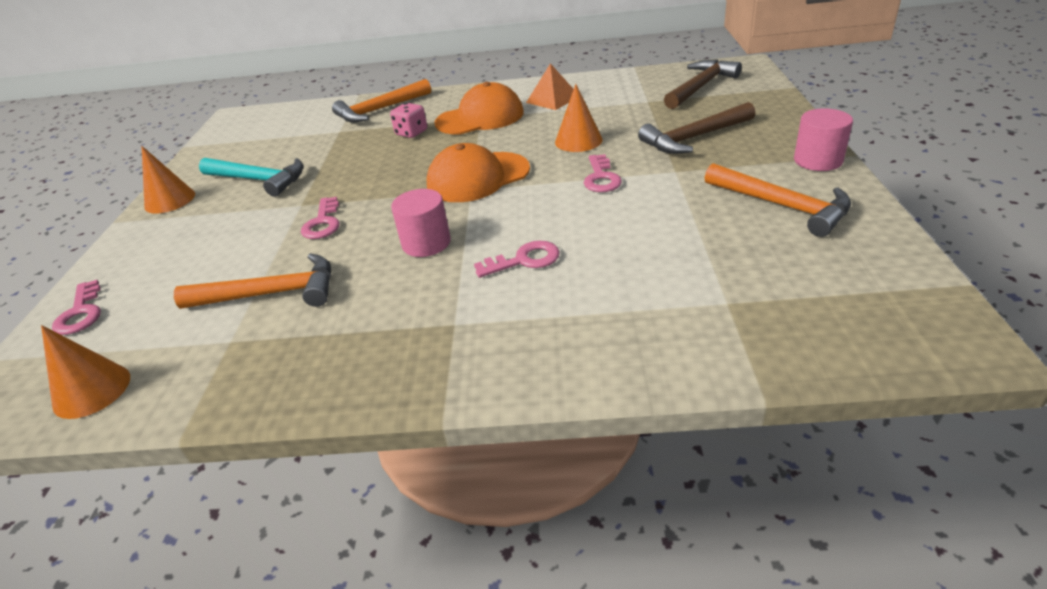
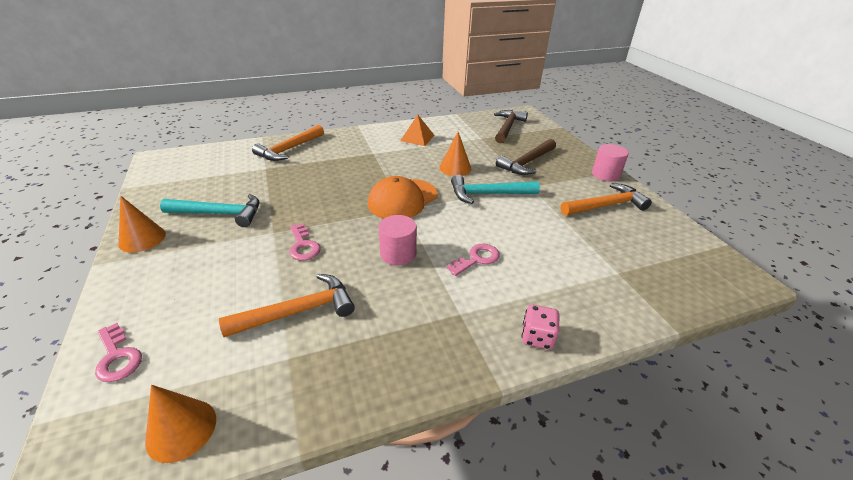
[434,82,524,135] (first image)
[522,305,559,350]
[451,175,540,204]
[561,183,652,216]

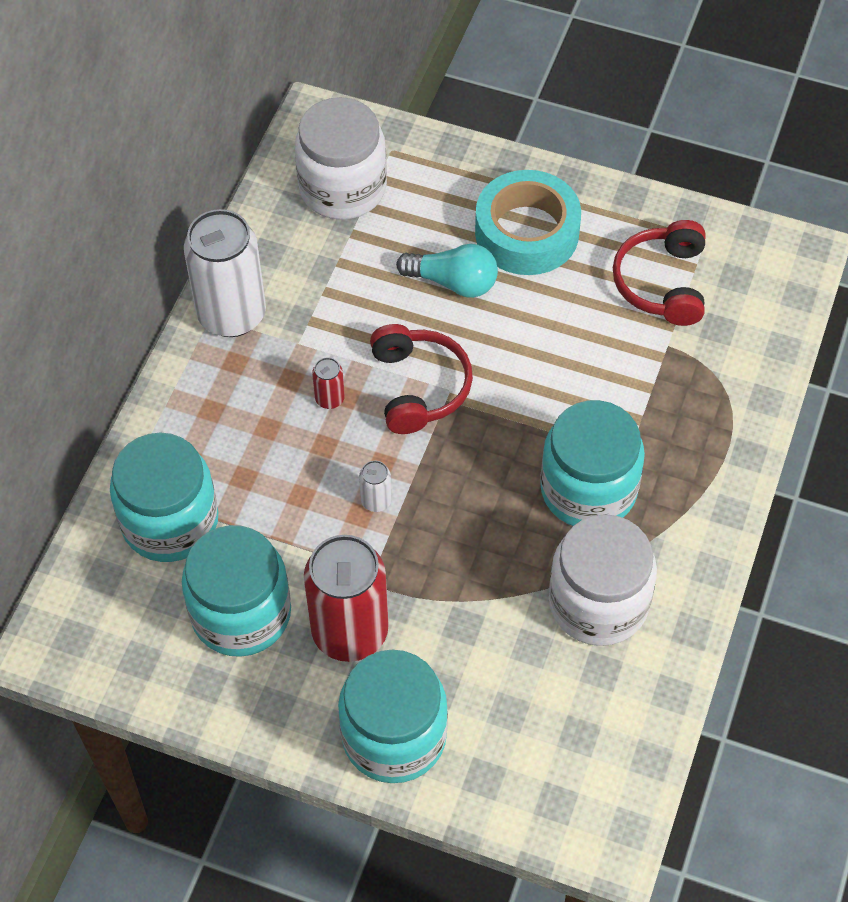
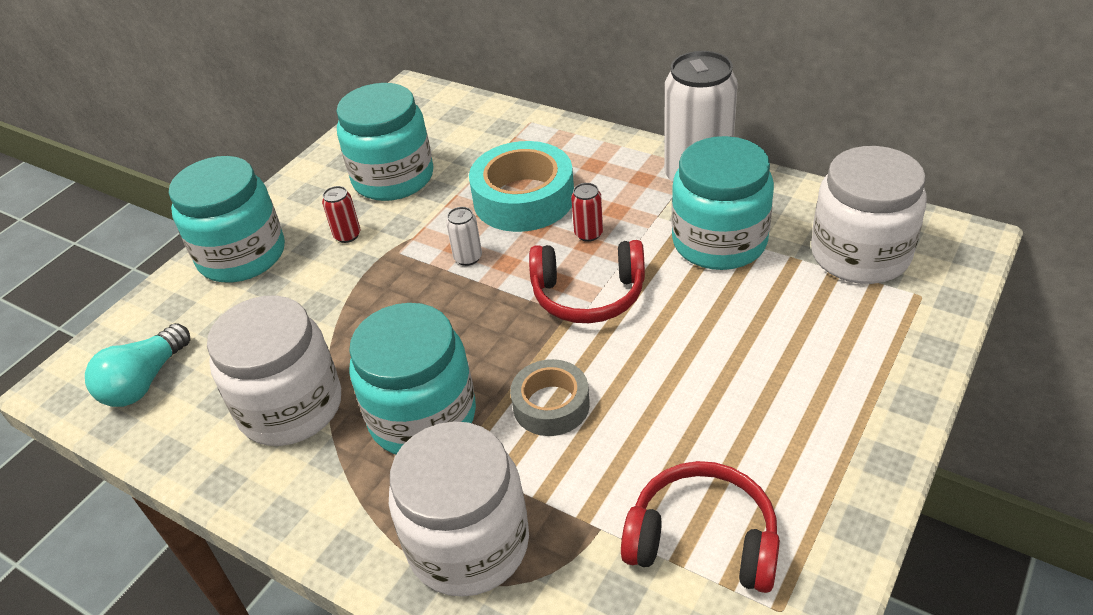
[389,421,529,597]
[510,359,590,436]
[672,136,774,270]
[85,323,190,407]
[469,141,574,232]
[322,186,360,243]

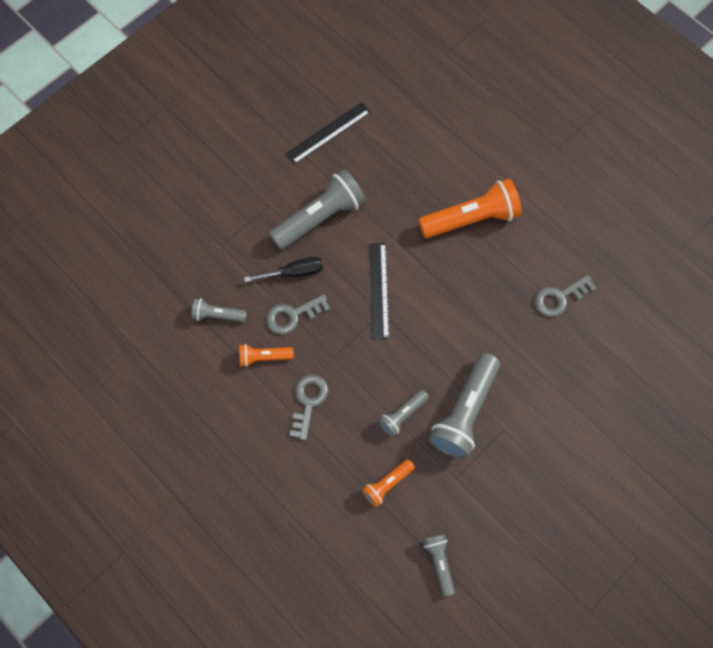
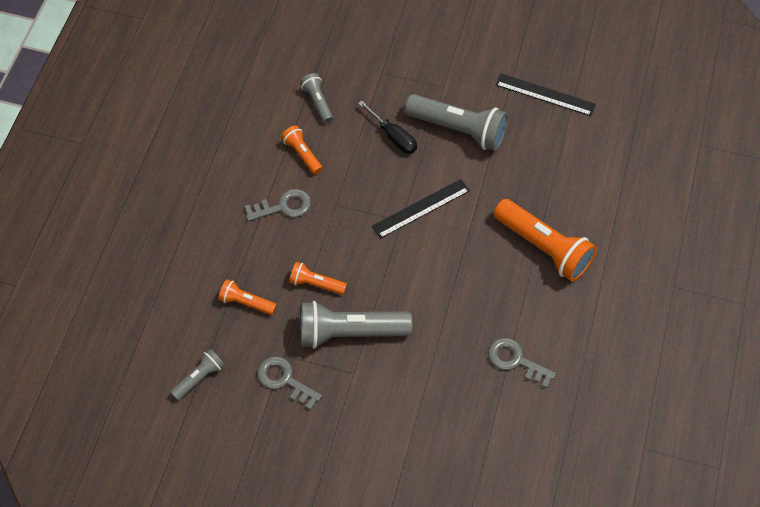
[257,356,322,410]
[289,262,347,295]

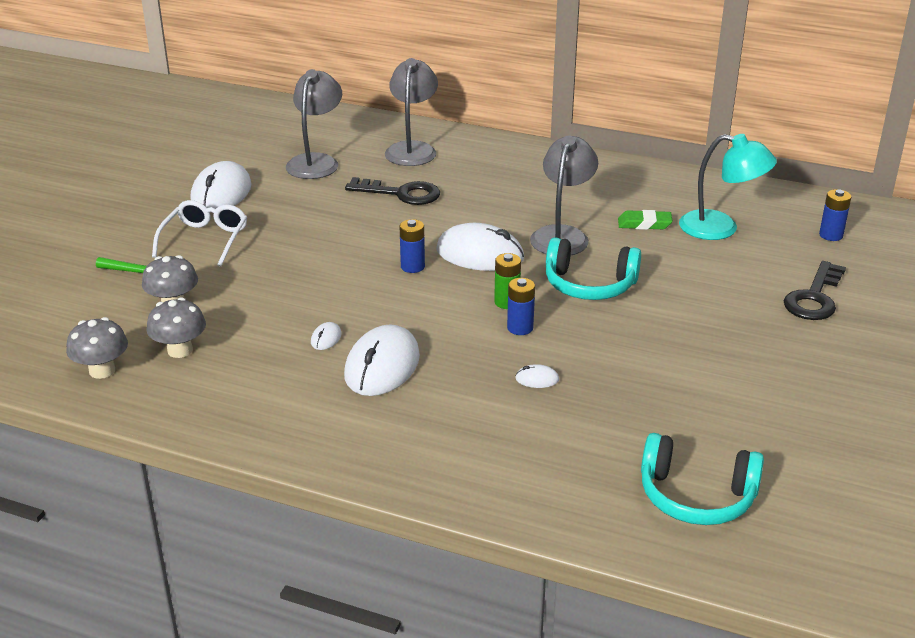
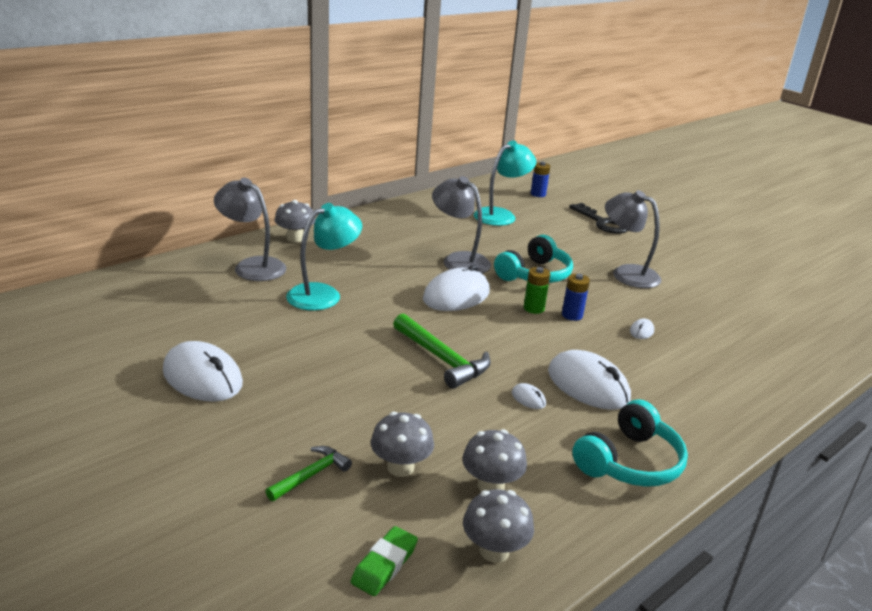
[152,200,247,267] (first image)
[399,219,425,273] (first image)
[274,200,316,242]
[393,314,491,389]
[605,190,661,288]
[351,526,418,596]
[572,399,688,487]
[286,203,362,311]

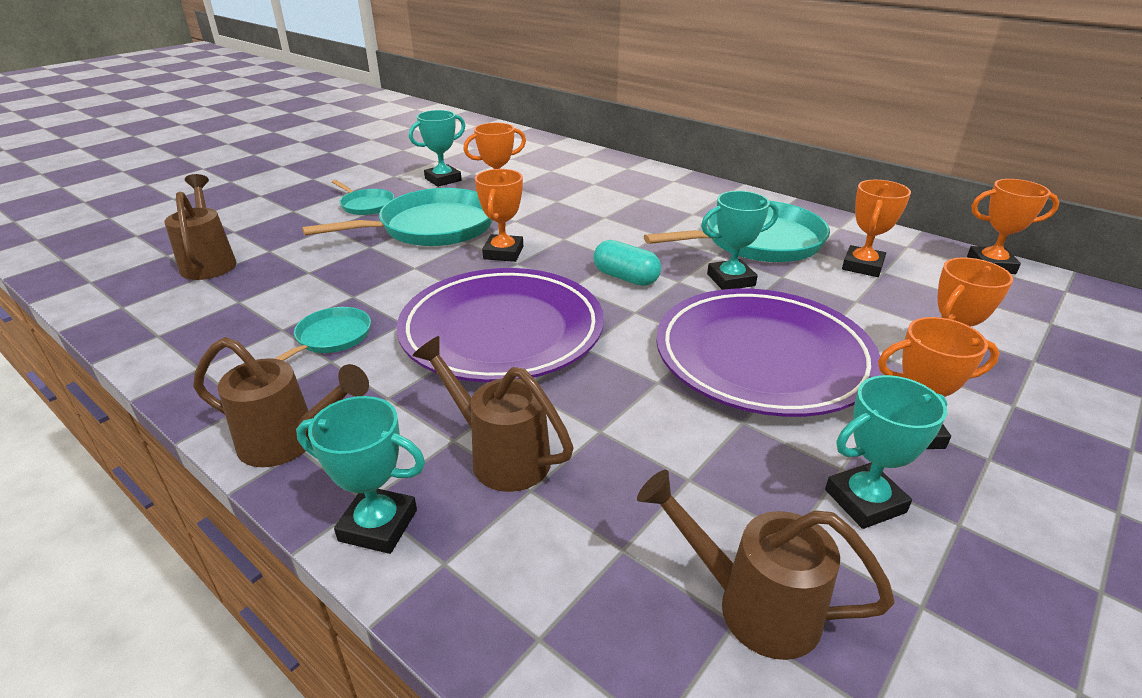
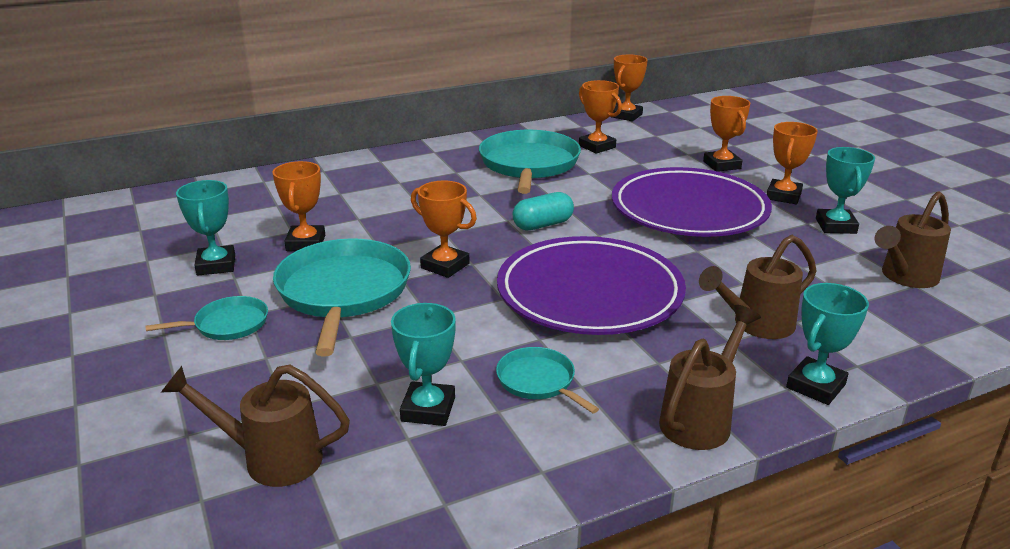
[391,303,456,426]

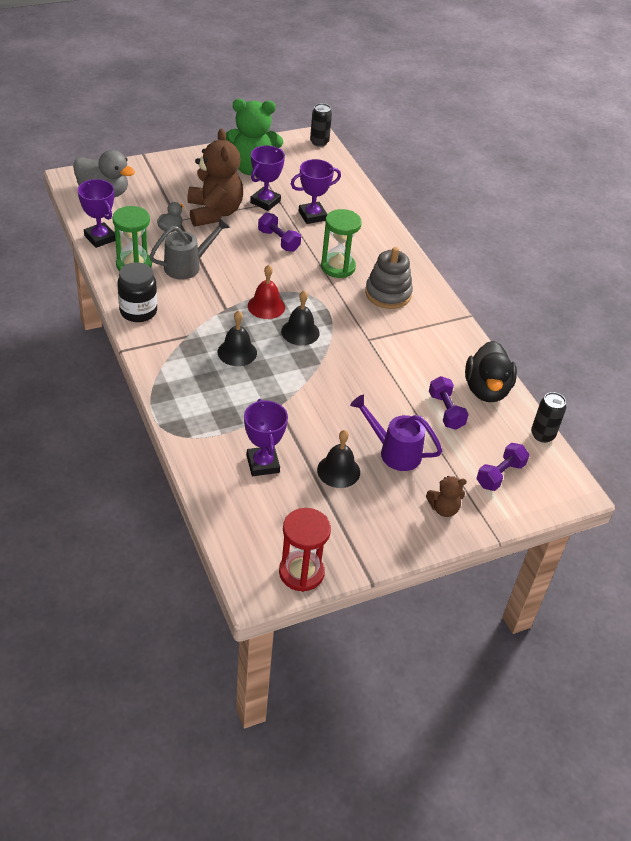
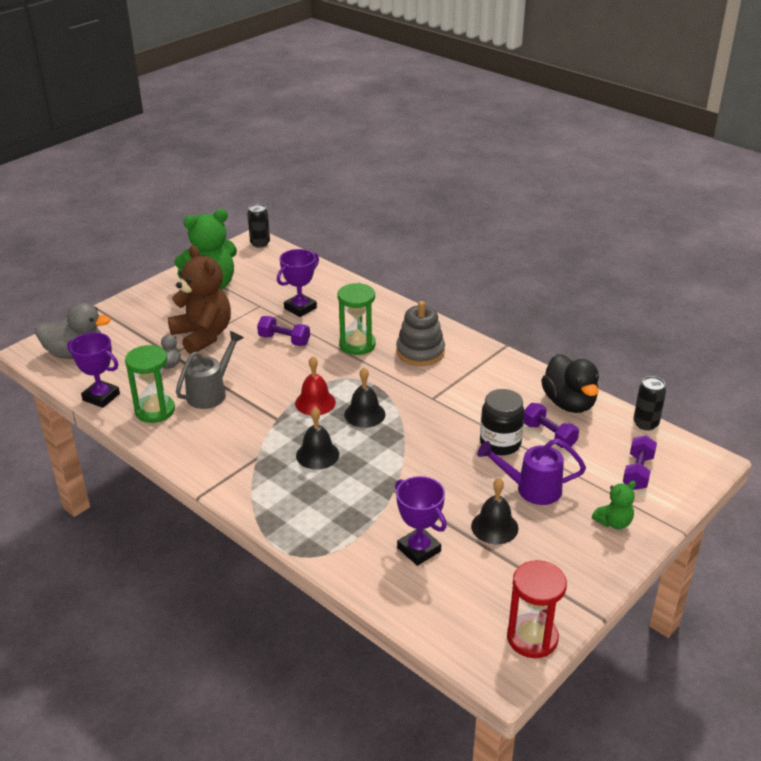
[250,145,285,211] (first image)
[480,389,525,455]
[592,481,636,529]

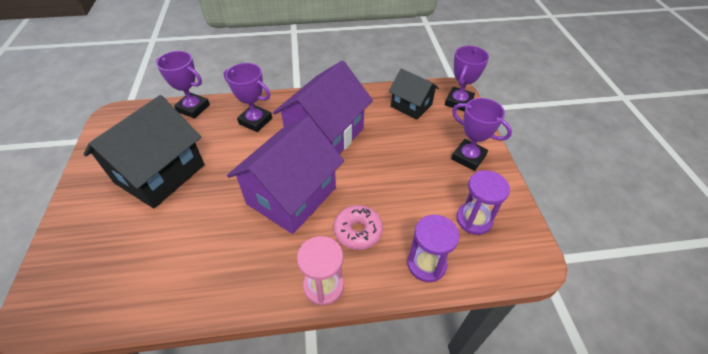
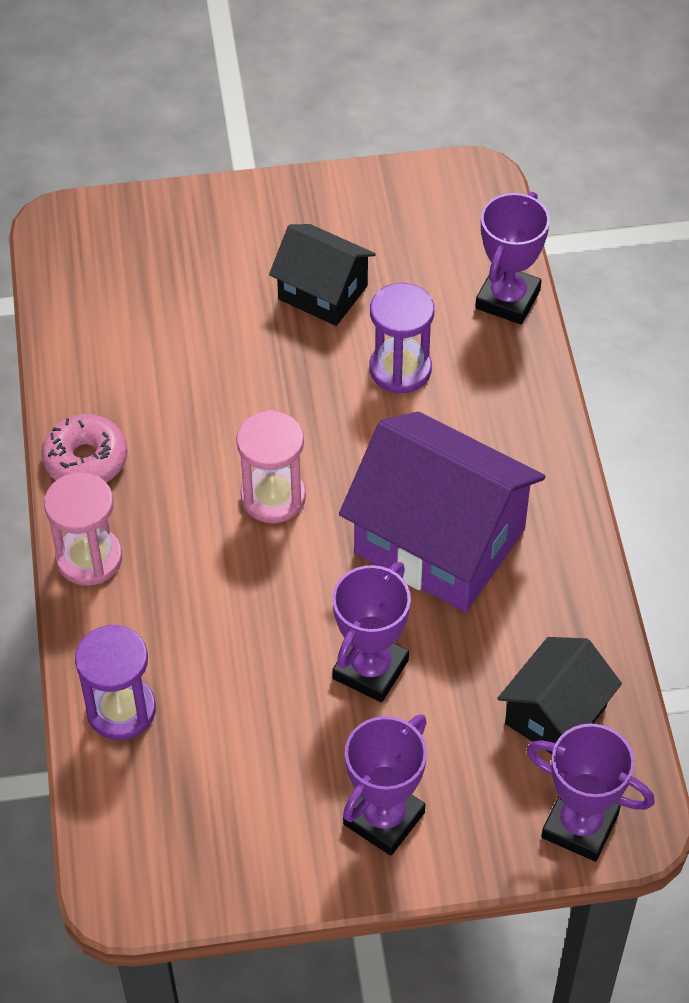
[332,562,411,702]
[41,414,128,482]
[370,283,434,394]
[236,410,306,523]
[269,224,376,326]

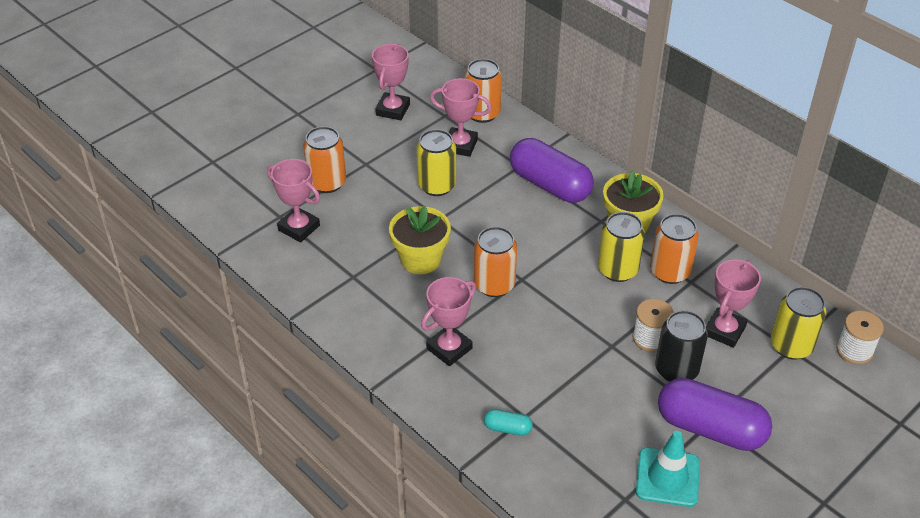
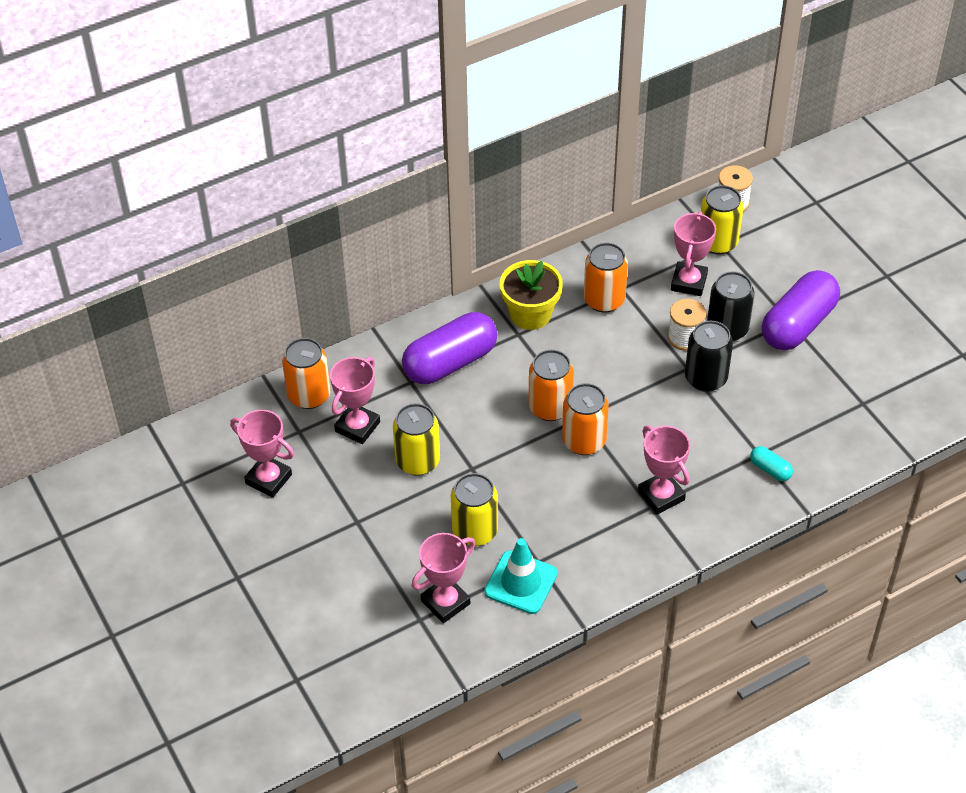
[389,206,451,274] (first image)
[685,321,733,392]
[529,350,574,421]
[451,473,498,546]
[484,538,558,614]
[750,446,793,481]
[671,211,716,296]

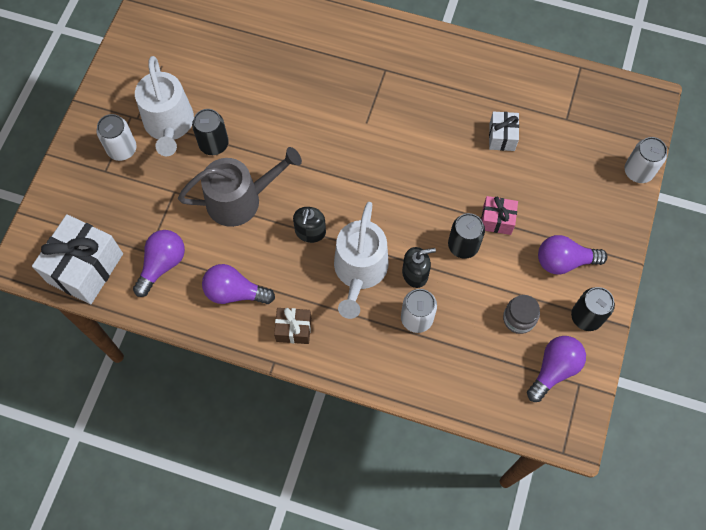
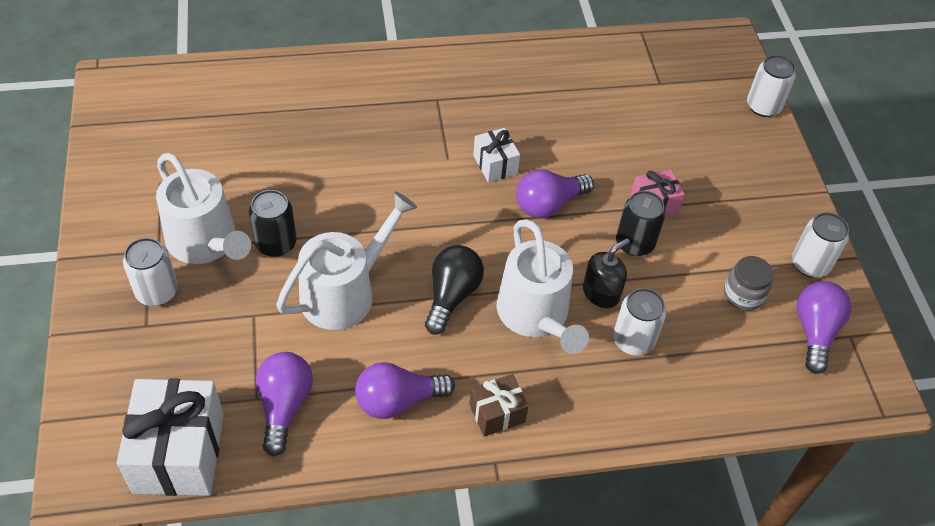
[473,128,520,182]
[516,169,594,218]
[425,245,484,335]
[276,191,417,330]
[792,212,849,278]

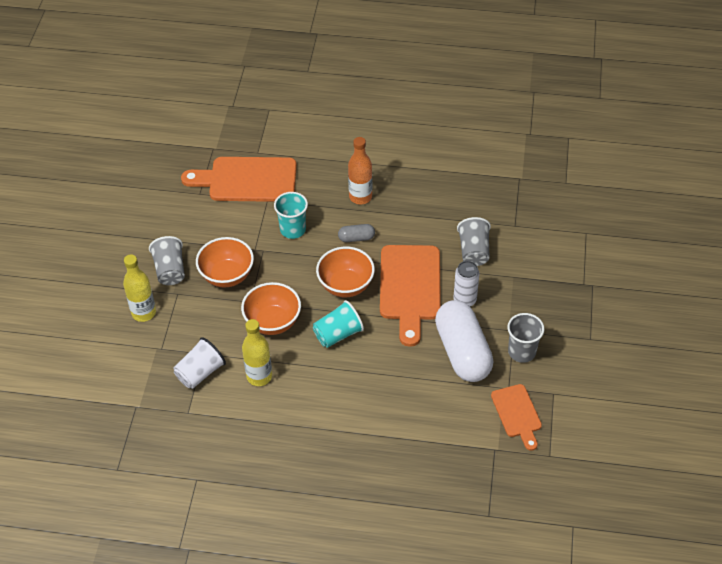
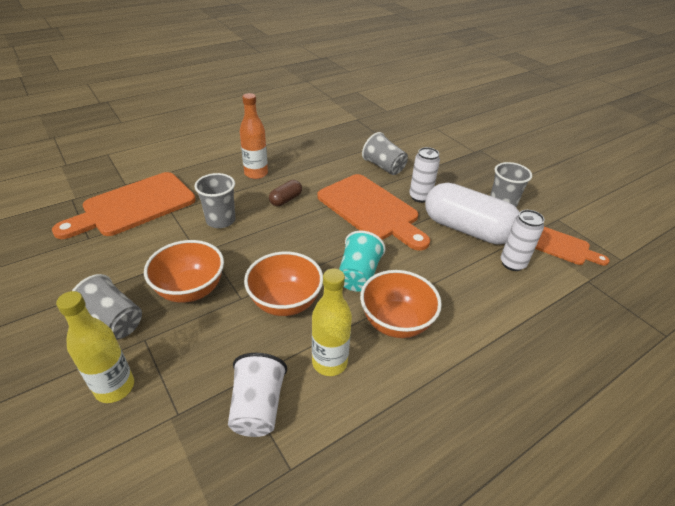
[501,210,544,271]
[360,270,442,338]
[194,173,236,228]
[269,180,302,206]

